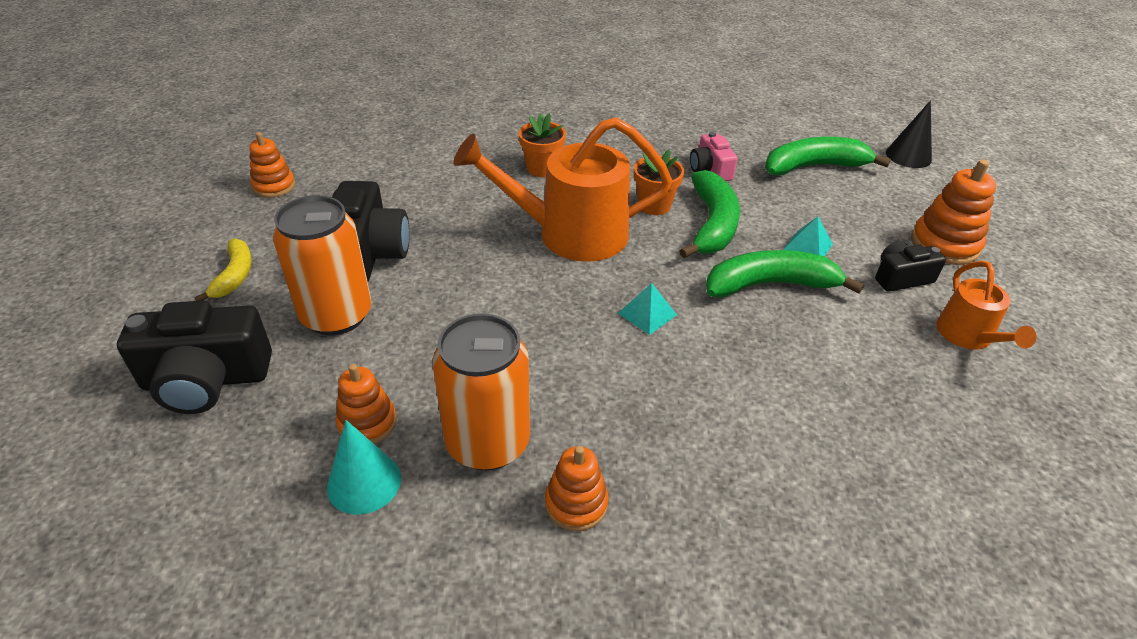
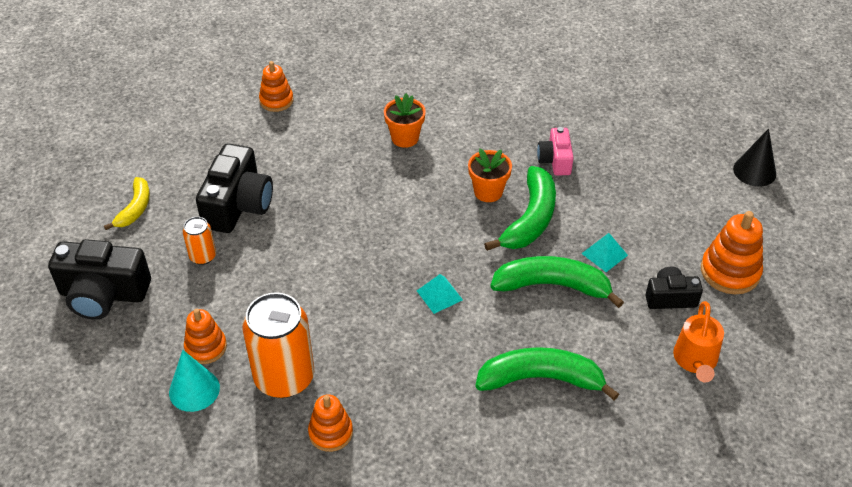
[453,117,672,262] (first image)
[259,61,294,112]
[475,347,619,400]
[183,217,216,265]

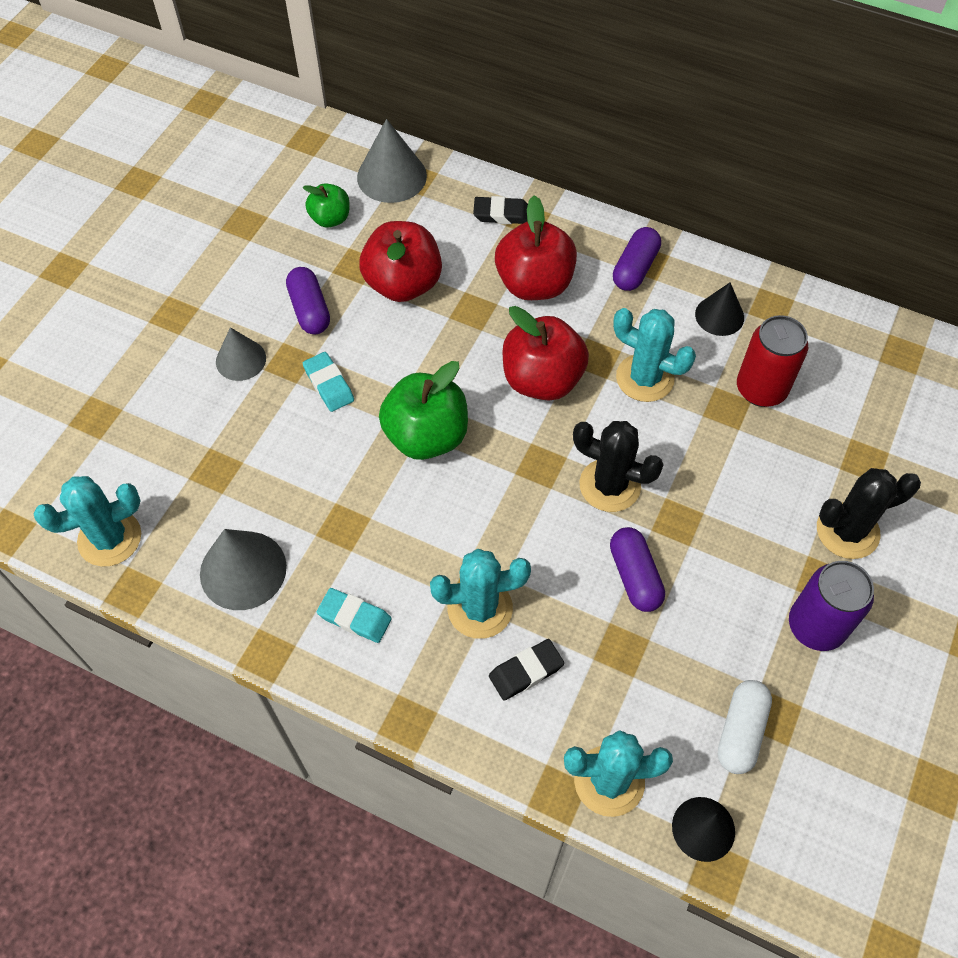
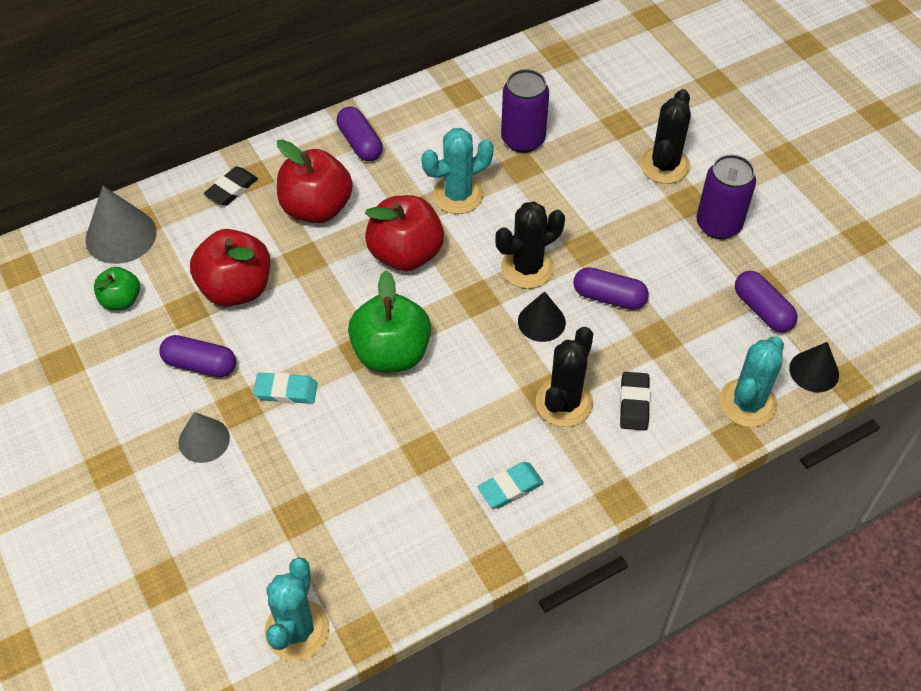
[200,529,287,610] (first image)
[518,291,566,342]
[536,327,593,427]
[735,271,798,332]
[501,69,549,153]

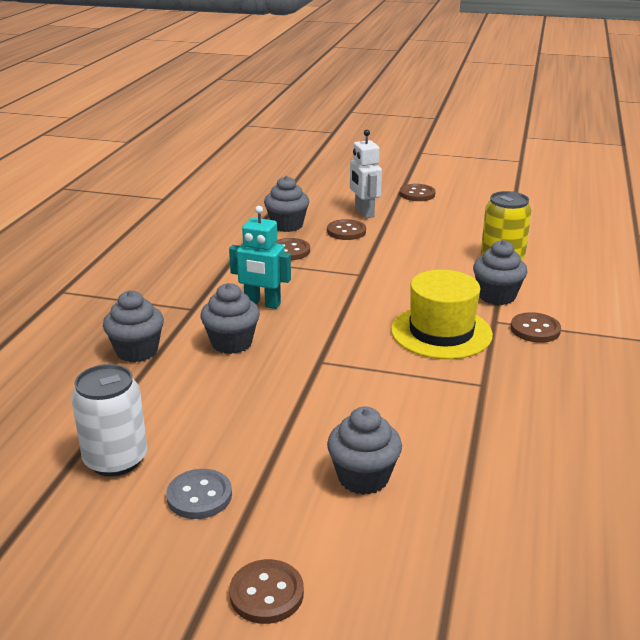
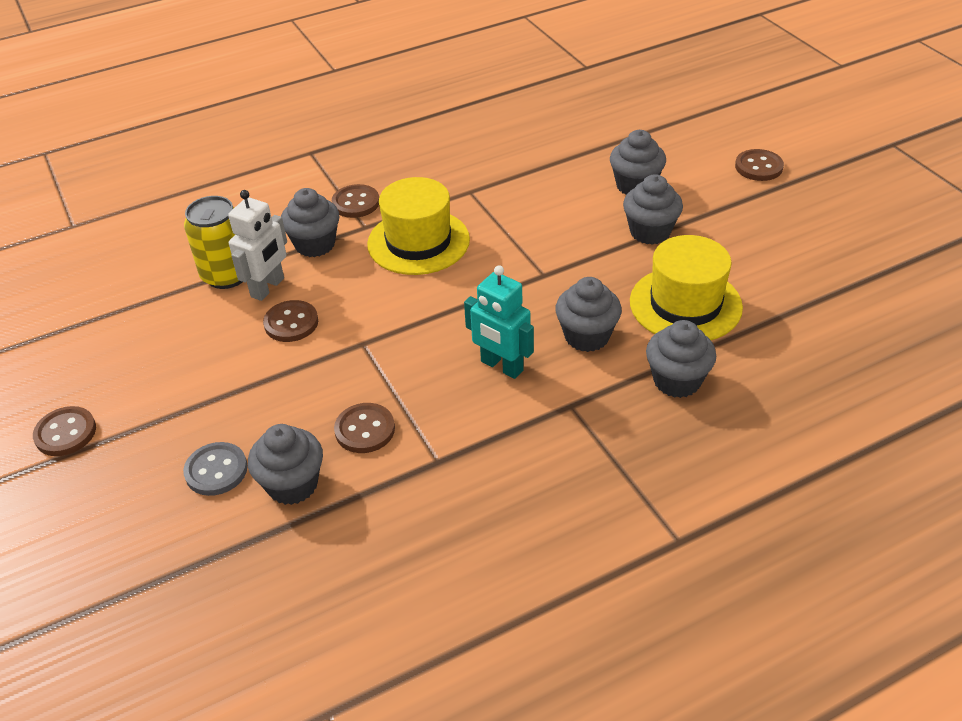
[71,364,147,477] (first image)
[623,174,683,245]
[630,235,743,340]
[183,442,248,496]
[263,300,318,342]
[228,190,287,301]
[464,265,534,379]

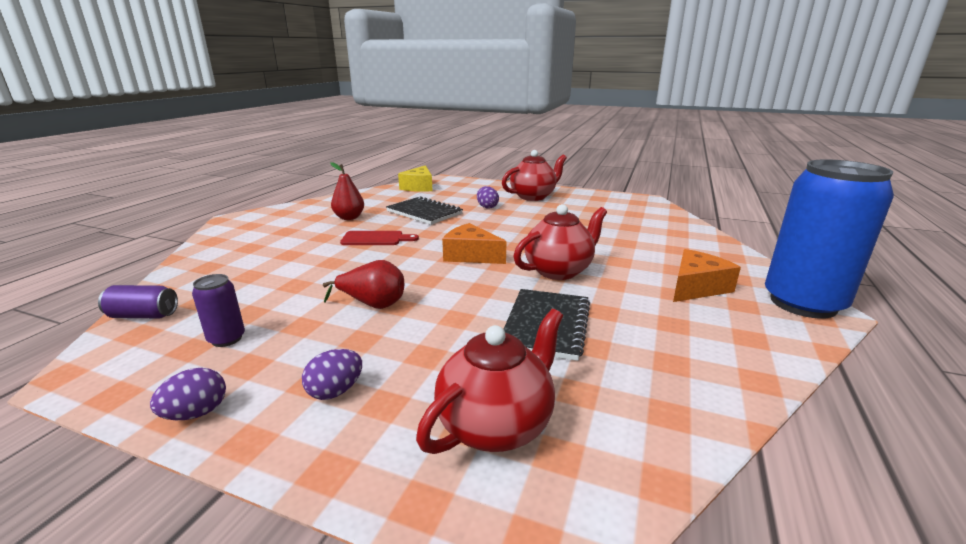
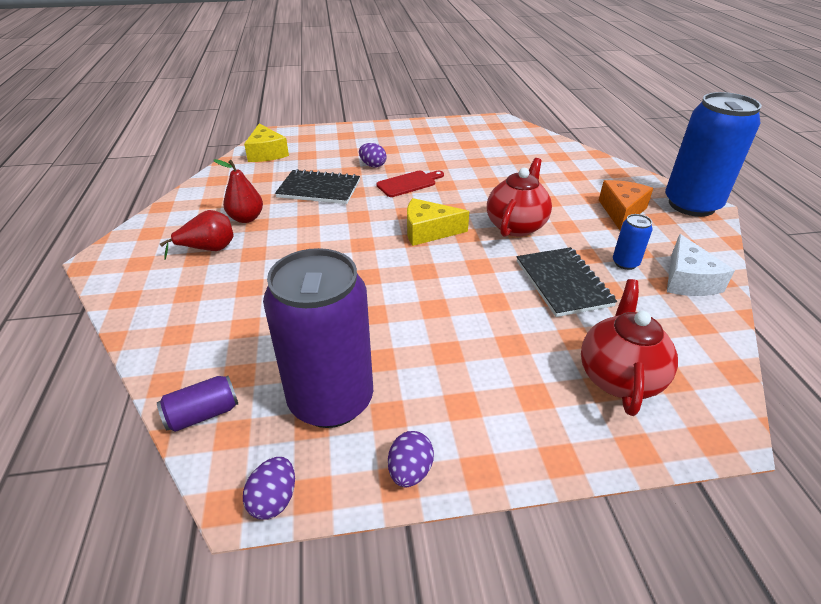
[502,150,567,201] (first image)
[613,214,653,270]
[667,234,735,296]
[243,457,295,520]
[160,210,234,260]
[376,171,444,197]
[407,198,469,246]
[263,248,373,428]

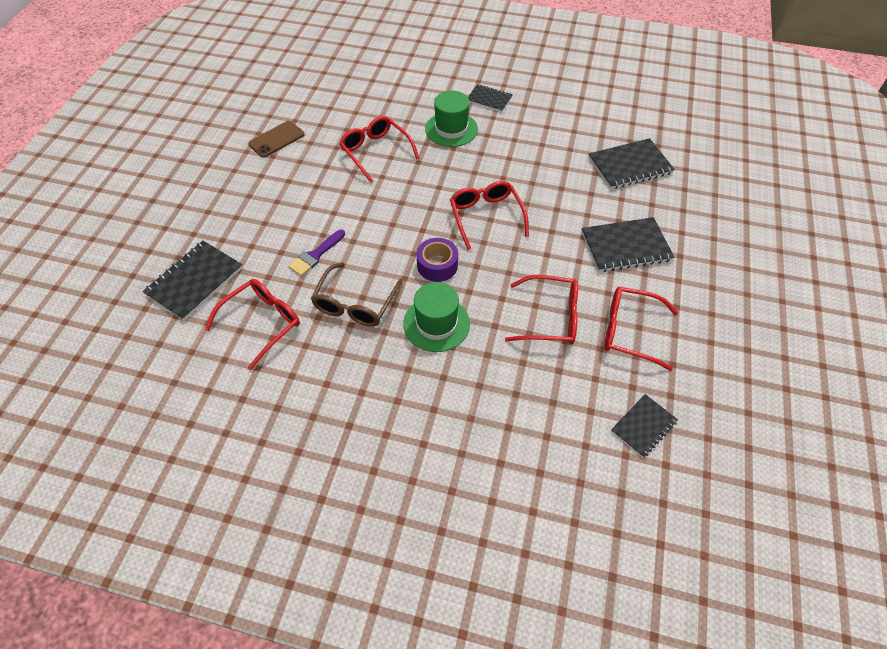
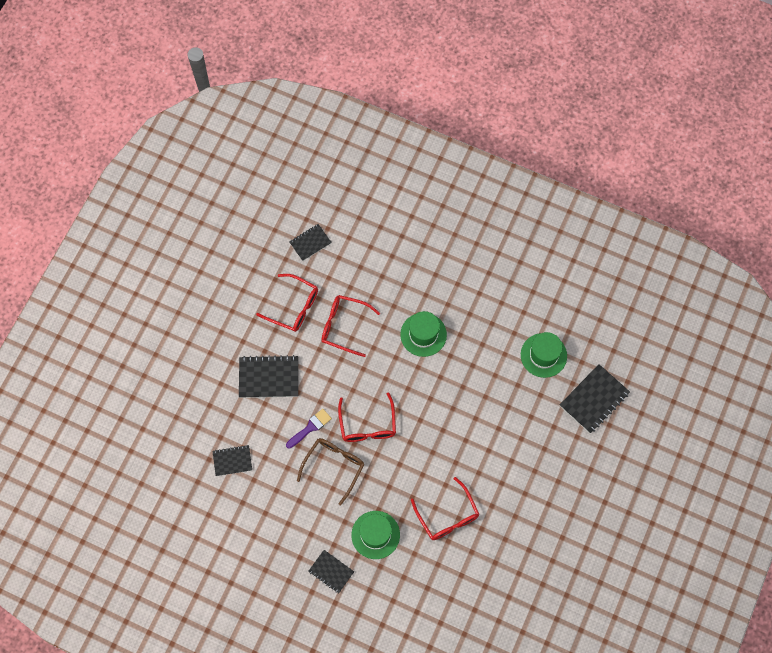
[248,121,304,158] (first image)
[416,238,458,282] (first image)
[286,409,332,449]
[297,438,364,505]
[521,332,567,378]
[213,445,252,476]

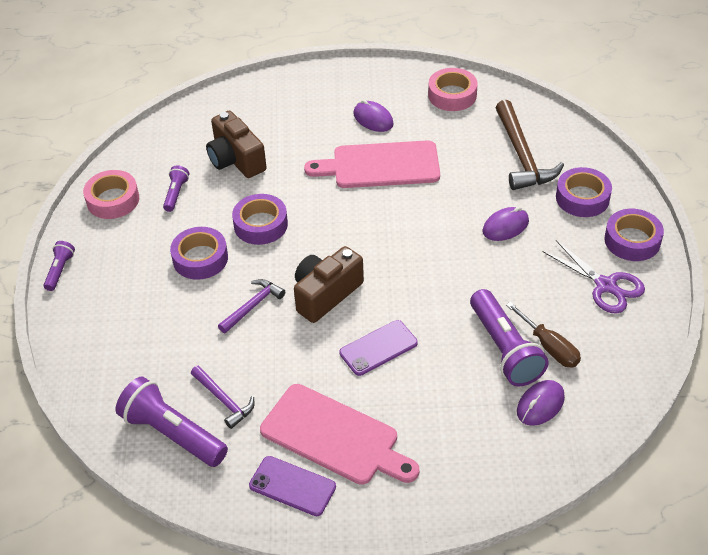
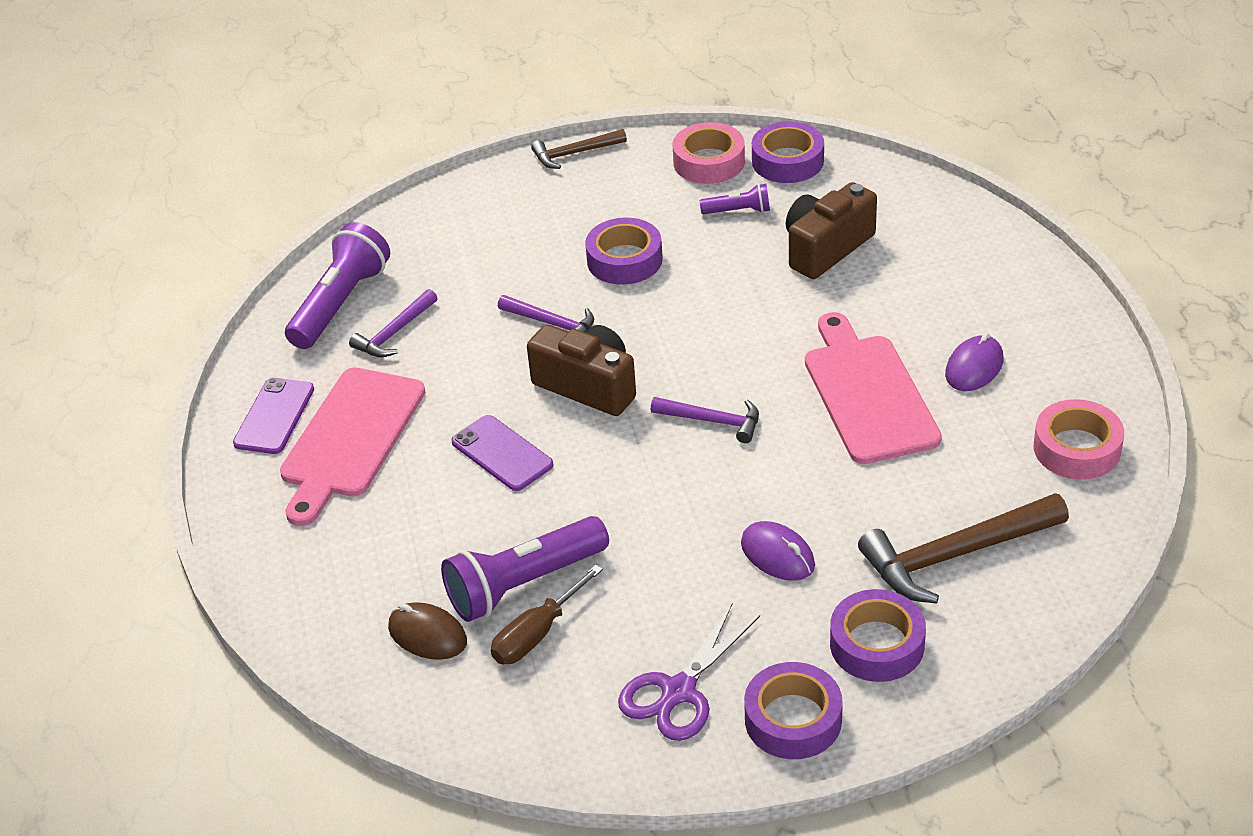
[651,397,759,443]
[752,121,824,183]
[531,129,627,169]
[388,602,467,660]

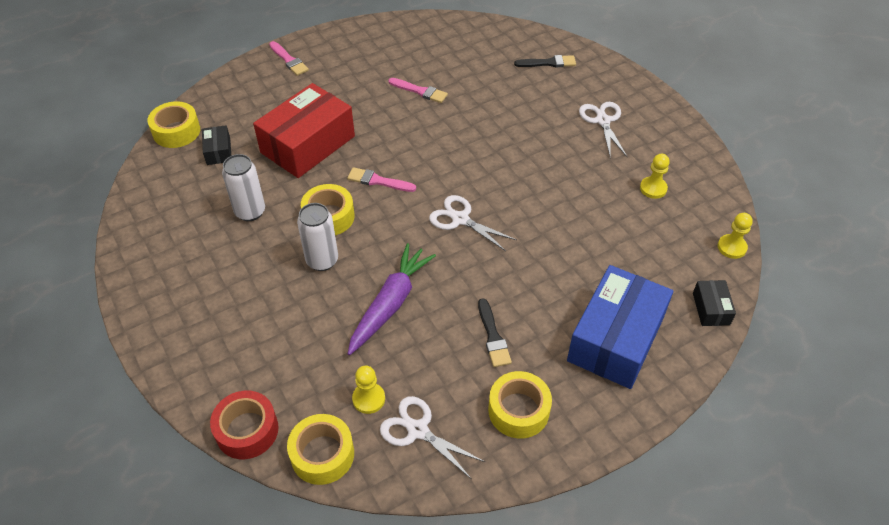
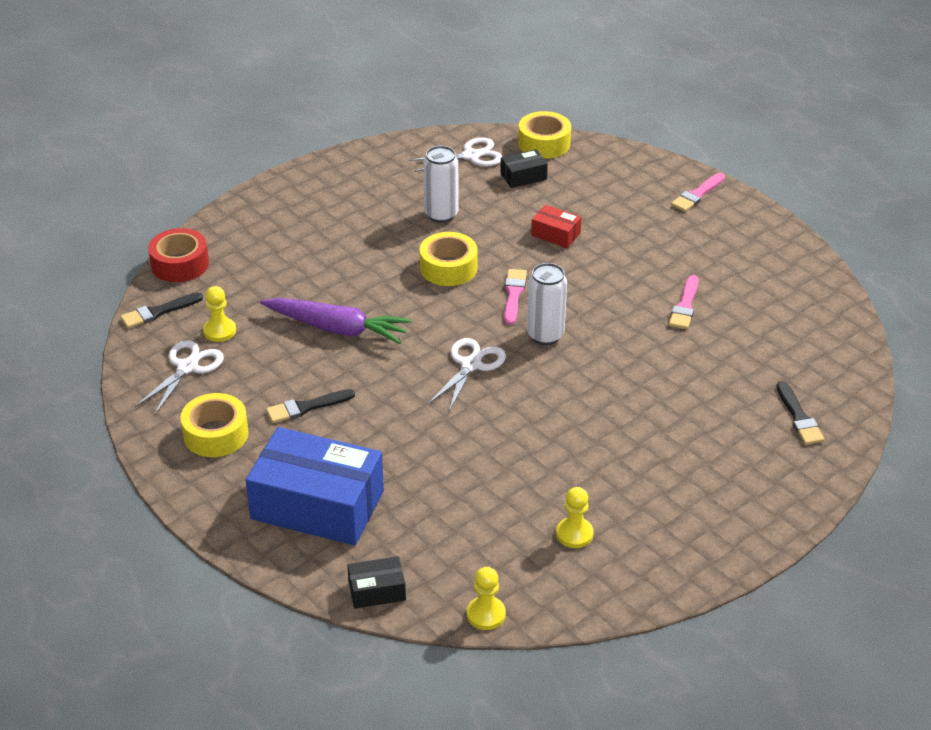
[527,263,567,345]
[409,137,503,172]
[120,292,203,328]
[531,205,581,248]

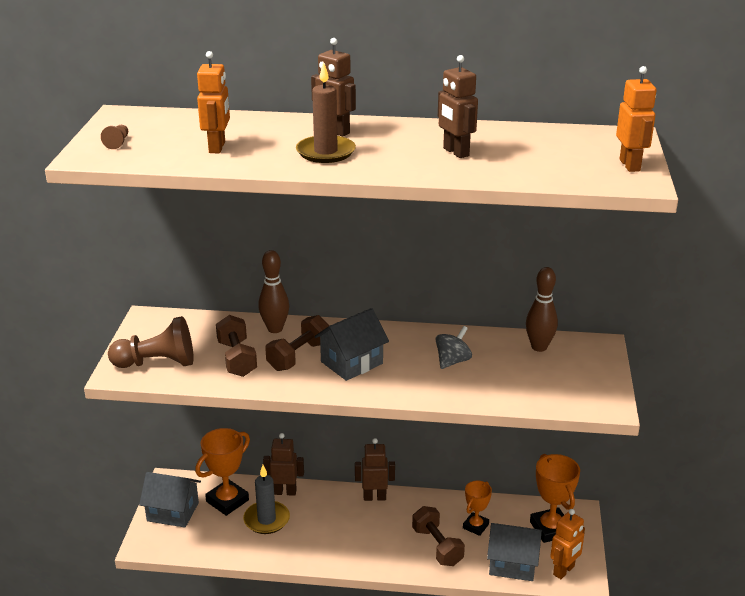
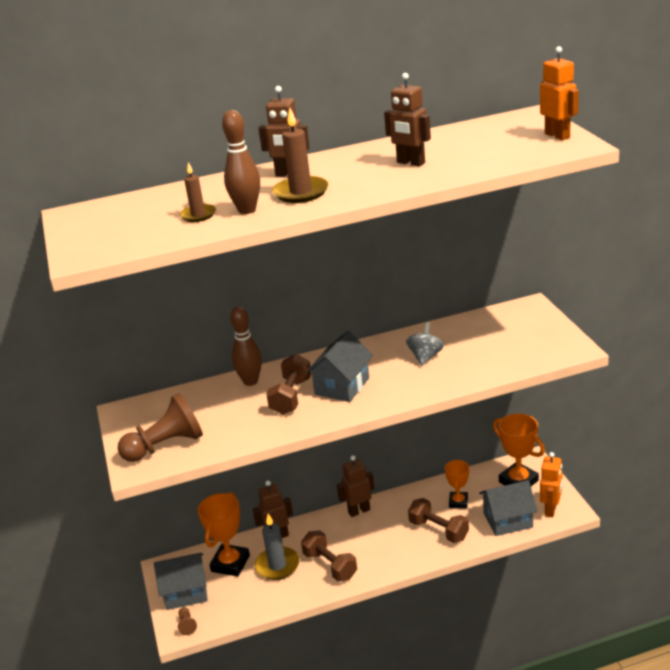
[178,607,197,635]
[301,530,357,581]
[222,110,260,214]
[180,162,216,222]

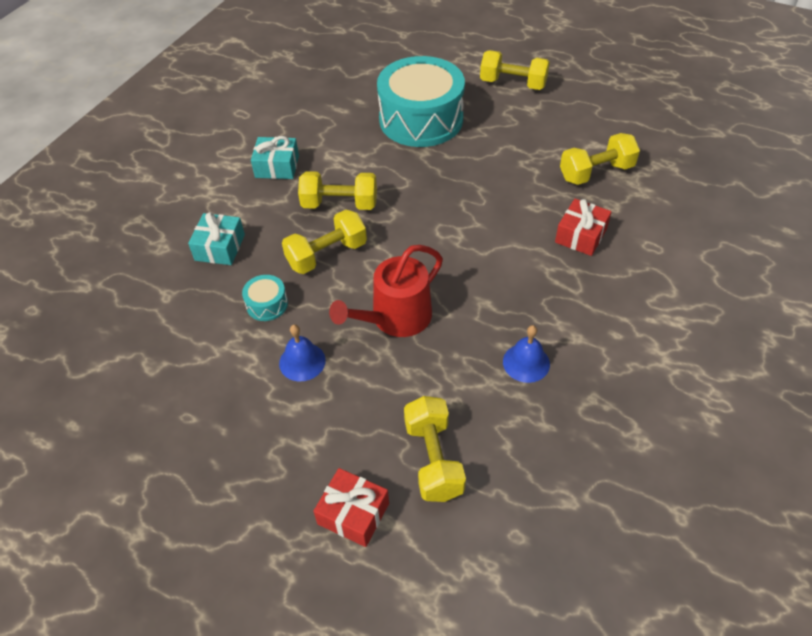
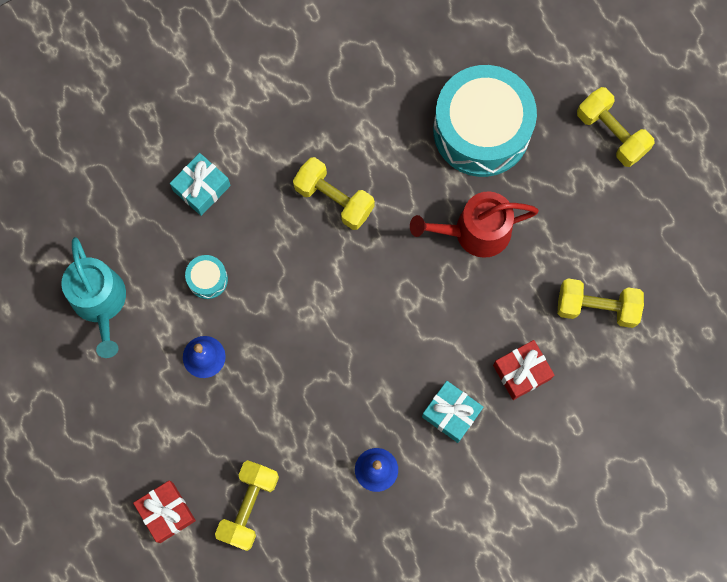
[282,210,367,274] (first image)
[61,237,126,358]
[422,381,483,443]
[410,192,539,258]

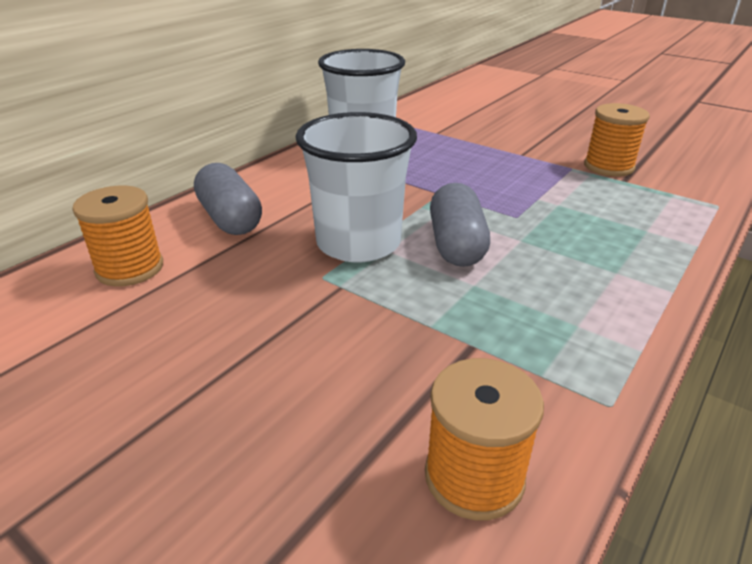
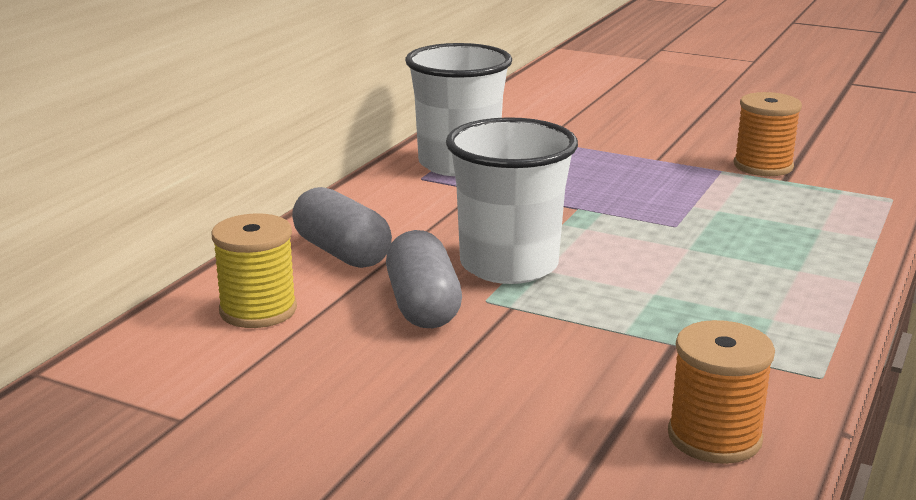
[386,230,462,328]
[211,213,297,328]

